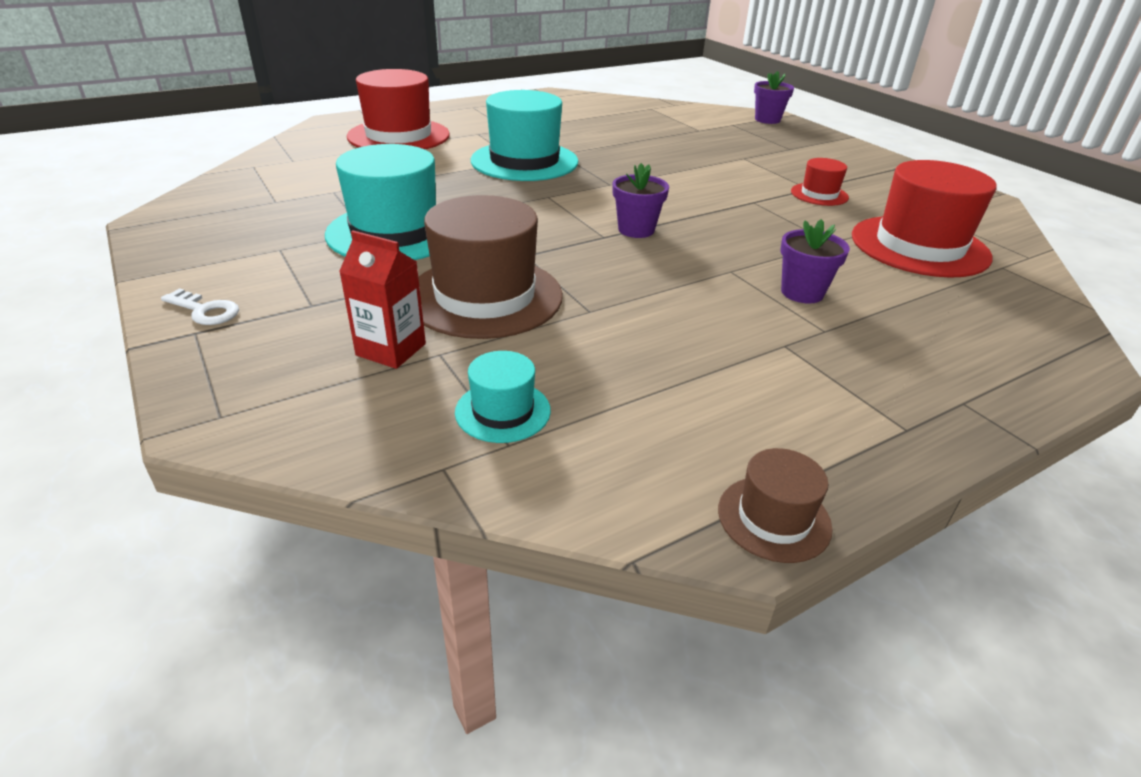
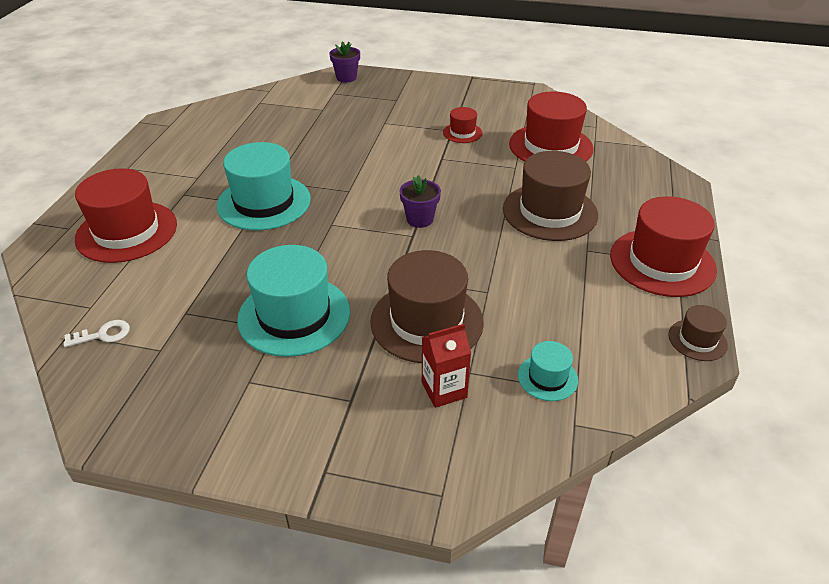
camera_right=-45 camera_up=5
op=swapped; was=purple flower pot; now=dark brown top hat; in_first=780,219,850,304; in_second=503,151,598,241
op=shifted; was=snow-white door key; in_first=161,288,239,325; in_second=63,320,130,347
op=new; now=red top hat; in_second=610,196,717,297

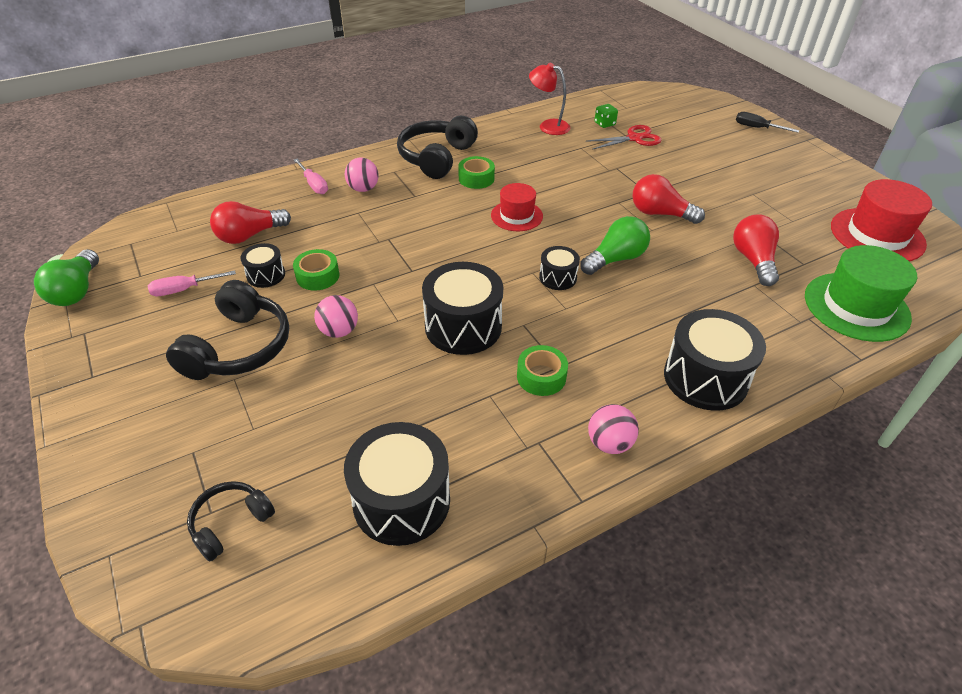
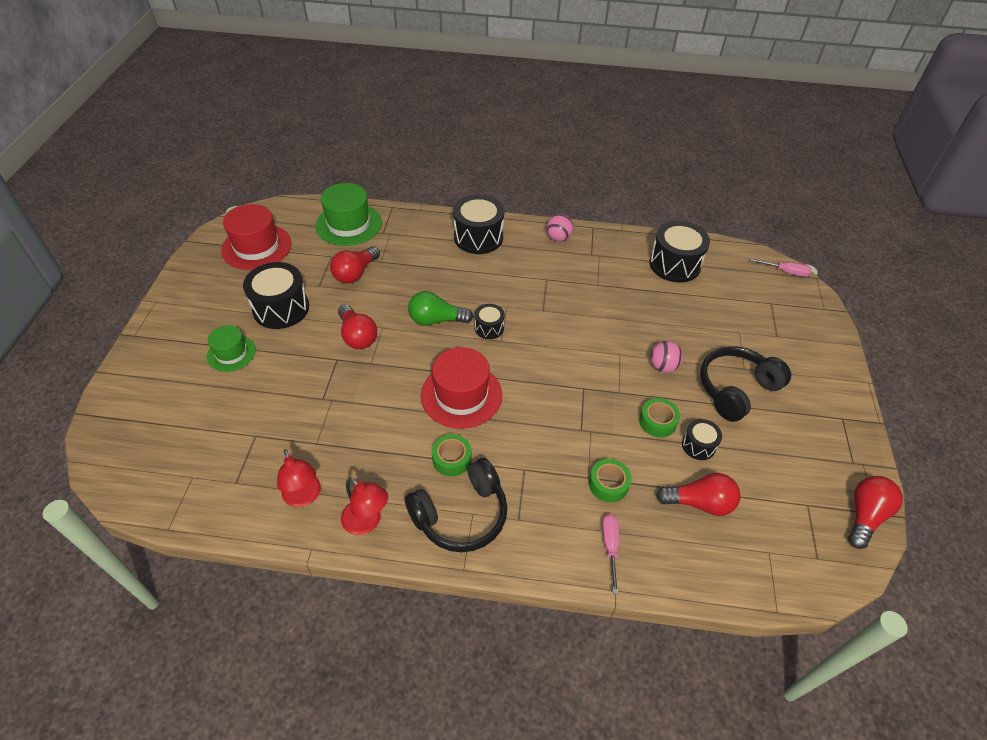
camera_right=-145 camera_up=5
op=gone; was=green die; in_first=595,104,618,128
op=gone; was=jet-black screwdriver; in_first=736,112,799,133
op=gone; was=red pair of scissors; in_first=587,125,661,150
op=gone; was=pink ball; in_first=345,158,379,192
op=scaled; was=red top hat; in_first=491,183,543,231; in_second=421,347,502,429; ratio=1.65
op=repainted; was=green bulb; now=red bulb; in_first=34,249,99,306; in_second=848,476,903,549
op=shifted; was=jet-black toy drum; in_first=422,262,503,355; in_second=243,262,309,329
op=shifted; was=pink screwdriver; in_first=148,270,236,296; in_second=751,258,811,277
op=shifted; was=green roll of tape; in_first=517,345,568,396; in_second=589,459,632,502
op=gone; was=jet-black headphones; in_first=187,481,275,561
op=new; now=green top hat; in_second=207,325,256,372
op=new; now=red desk lamp; in_second=341,478,388,535

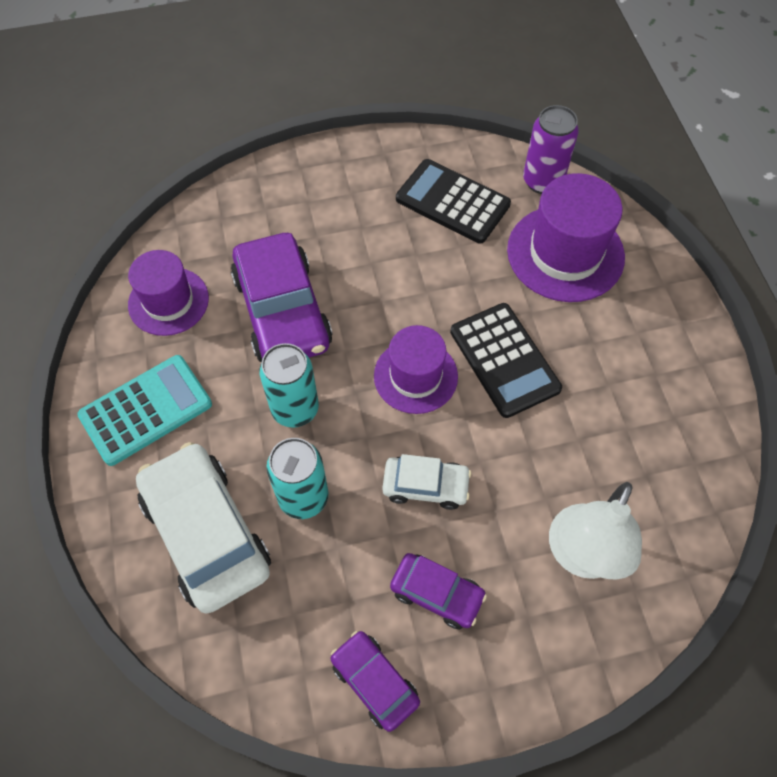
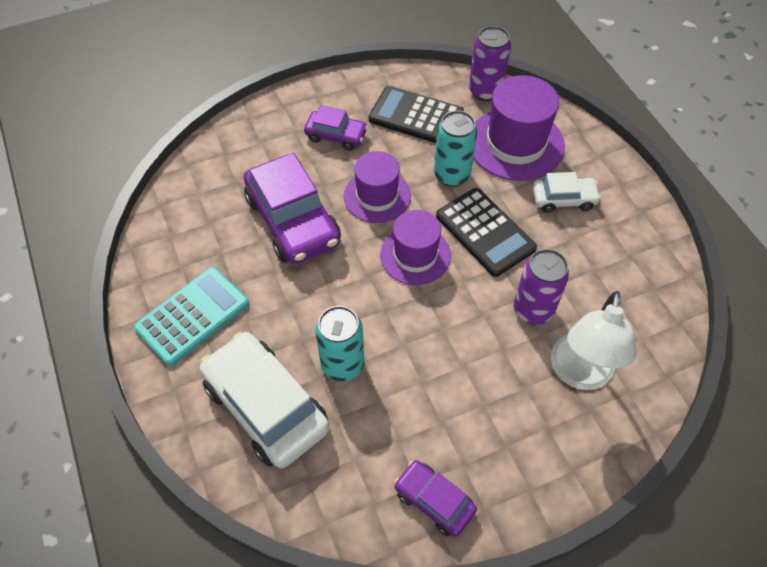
camera_right=-10 camera_up=-5
op=shifted; was=purple top hat; in_first=128,250,209,336; in_second=344,151,411,223
op=shifted; was=turquoise soda can; in_first=259,343,319,428; in_second=434,110,477,187
op=shifted; was=snow-white car; in_first=382,454,471,510; in_second=533,172,601,213
op=shifted; was=purple car; in_first=390,553,487,629; in_second=304,105,368,151
op=new; now=purple soda can; in_second=514,249,569,325

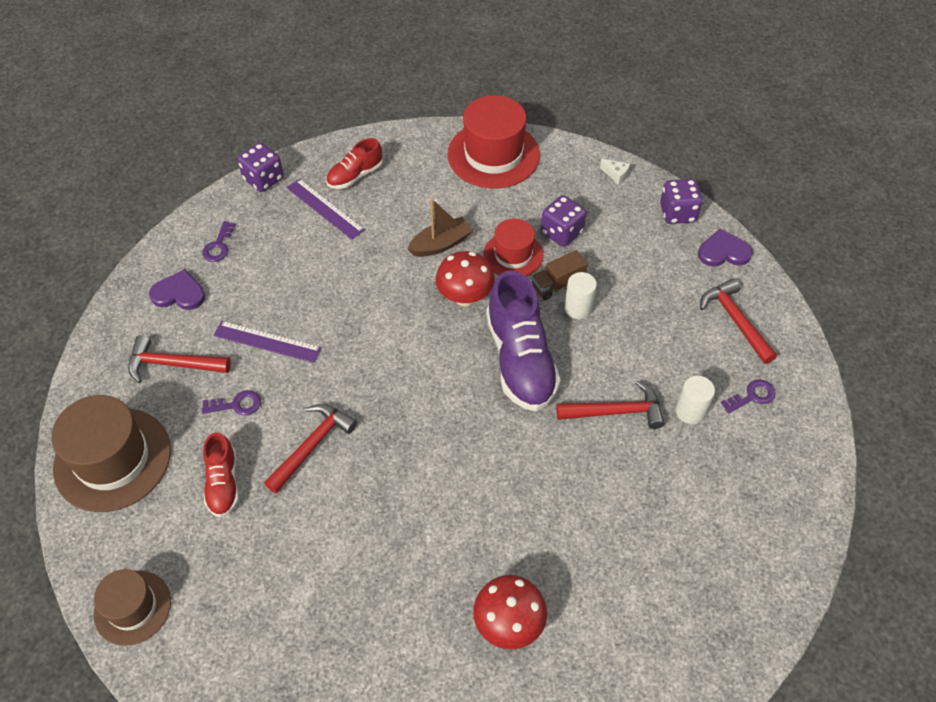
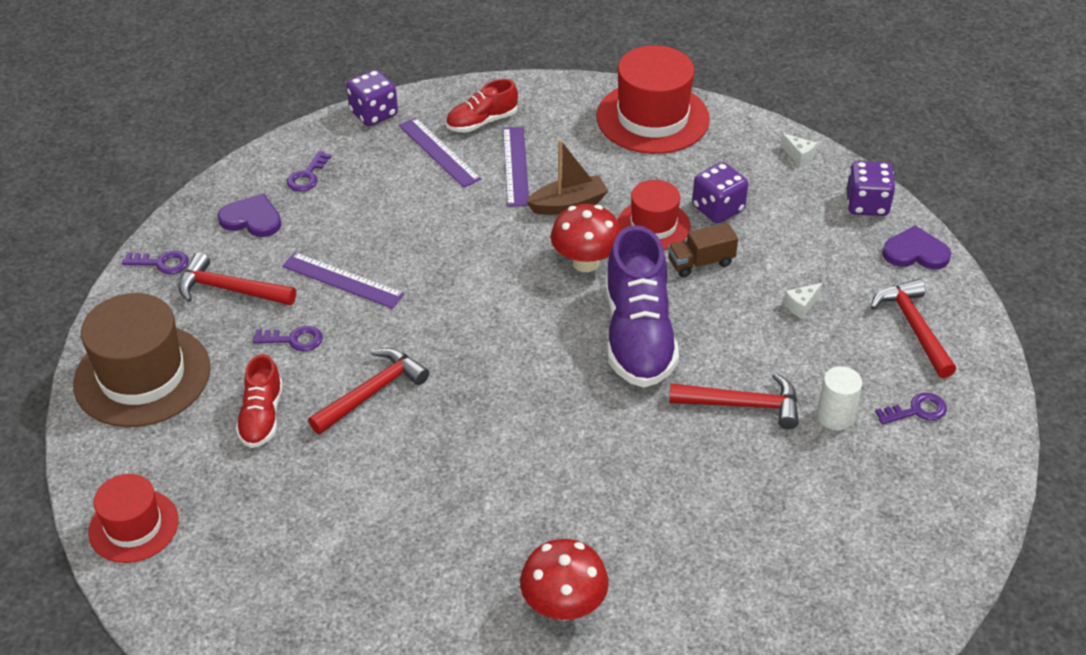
camera_right=10 camera_up=-10
op=gone; was=snow-white cylinder; in_first=564,272,597,319
op=repainted; was=dark brown top hat; now=red top hat; in_first=93,569,171,646; in_second=88,474,179,563
op=new; now=purple ruler; in_second=503,127,529,207
op=new; now=purple door key; in_second=122,251,189,274
op=new; now=snow-white piece of cheese; in_second=784,283,822,319

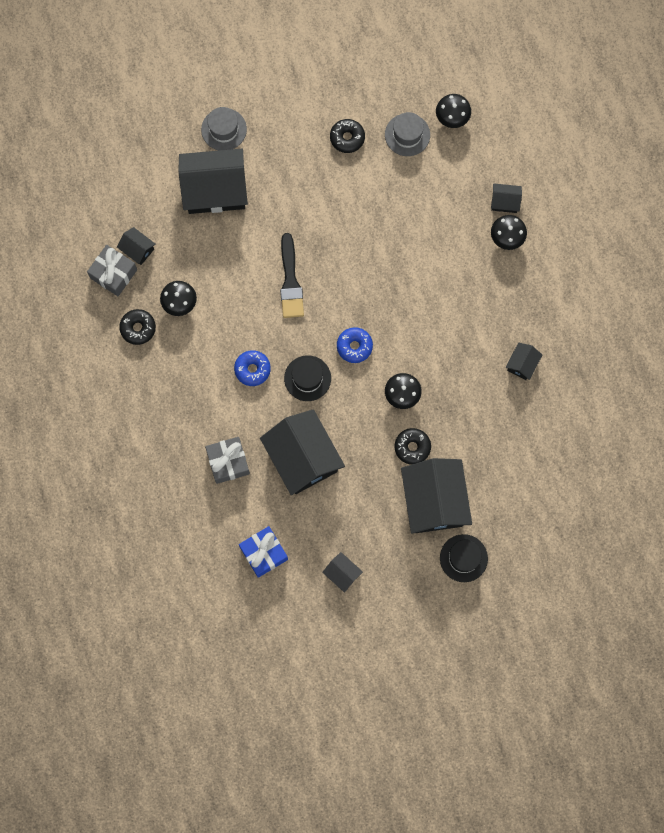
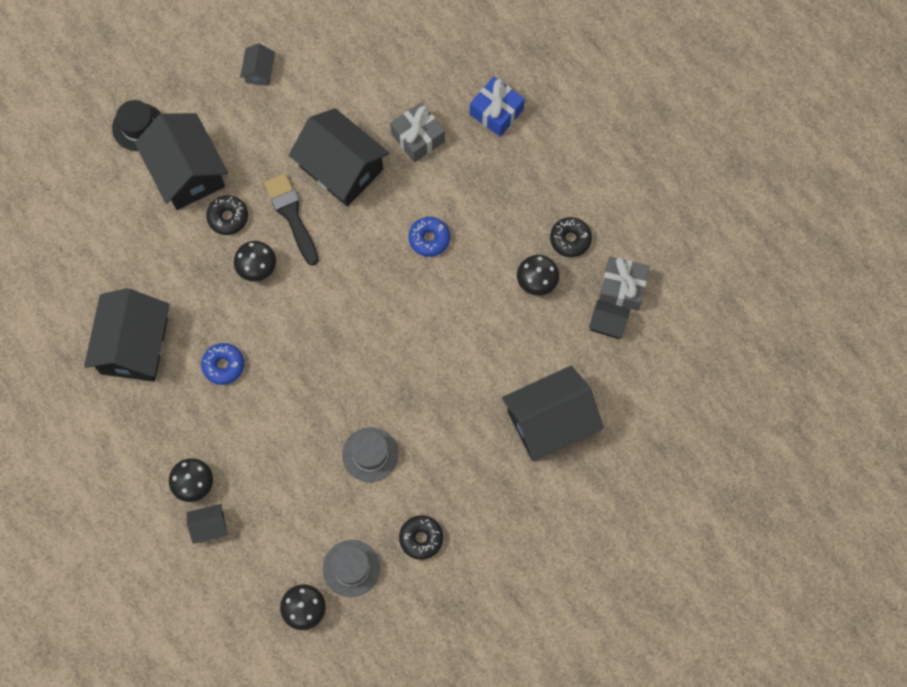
camera_right=160 camera_up=-5
op=shifted; was=gray top hat; in_first=201,107,247,150; in_second=342,427,398,482
op=shifted; was=jet-black paint brush; in_first=280,233,304,318; in_second=264,173,319,266
op=shifted; was=cobalt doughnut; in_first=337,327,373,363; in_second=201,343,244,385
op=scaled; was=jet-black toy house; in_first=505,343,542,380; in_second=84,288,169,382; ratio=2.22
op=gone; was=jet-black top hat; in_first=284,356,331,401
op=shifted; was=cobalt present; in_first=239,526,288,578; in_second=470,77,525,137
op=rotated; was=gray toy house; in_first=322,552,363,593; in_second=240,43,275,86; clockwise=75

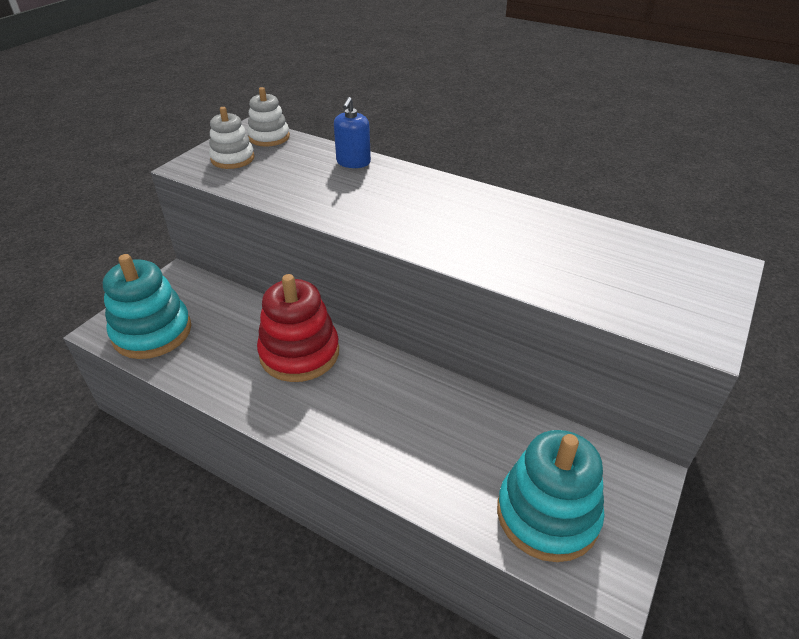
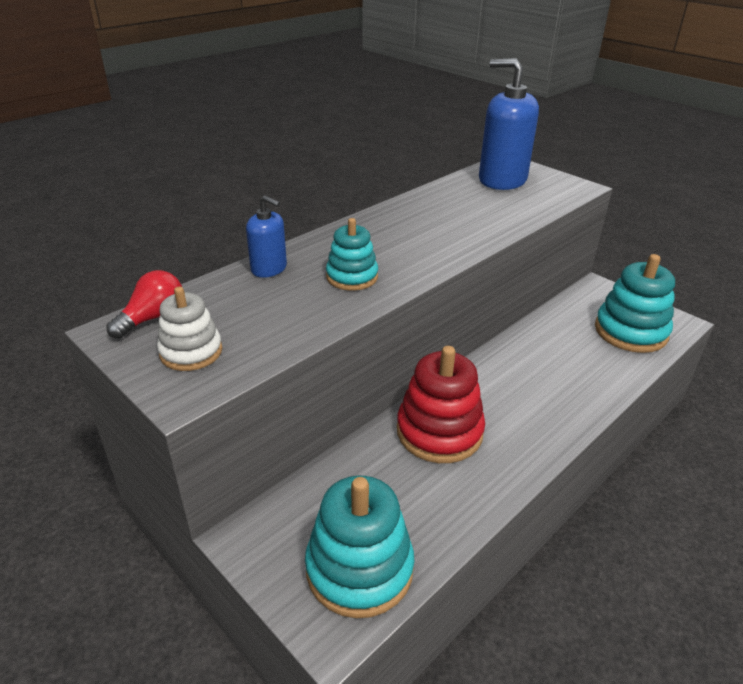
camera_right=-75 camera_up=-5
op=swapped; was=snow-white ring stacker; now=red bulb; in_first=247,87,290,147; in_second=106,270,182,339
op=new; now=cobalt soap pump; in_second=479,58,539,190
op=new; now=turquoise ring stacker; in_second=326,218,378,291

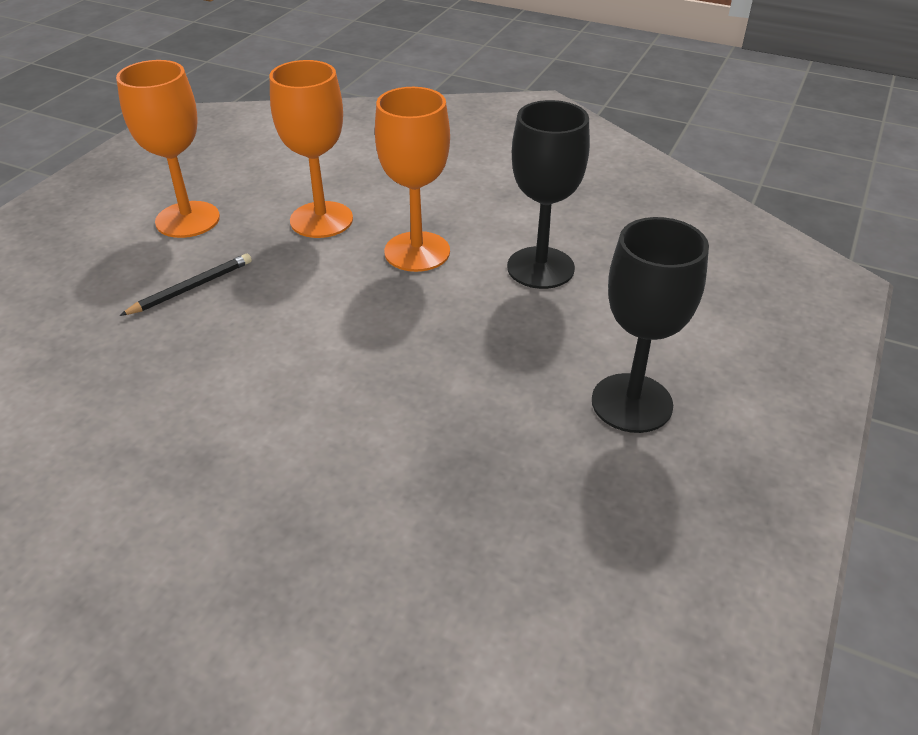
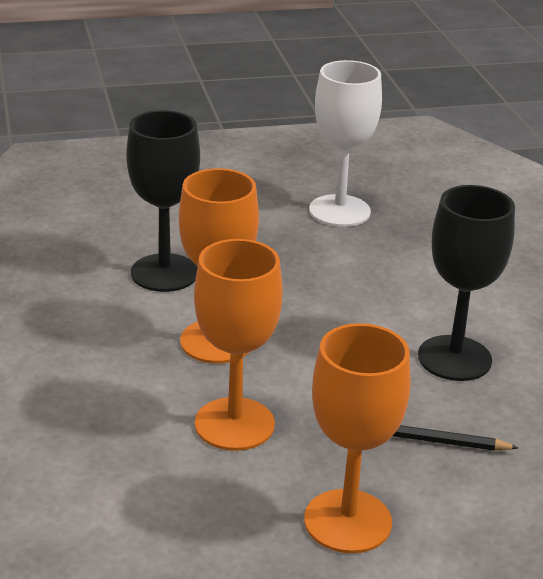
camera_right=-130 camera_up=-10
op=shifted; was=jet-black chalice; in_first=592,217,709,433; in_second=418,185,515,381
op=new; now=snow-white chalice; in_second=309,60,382,227

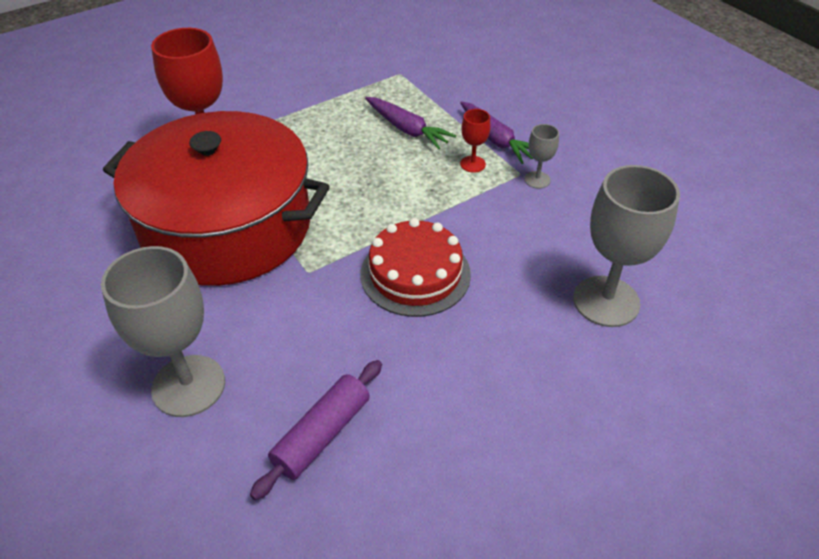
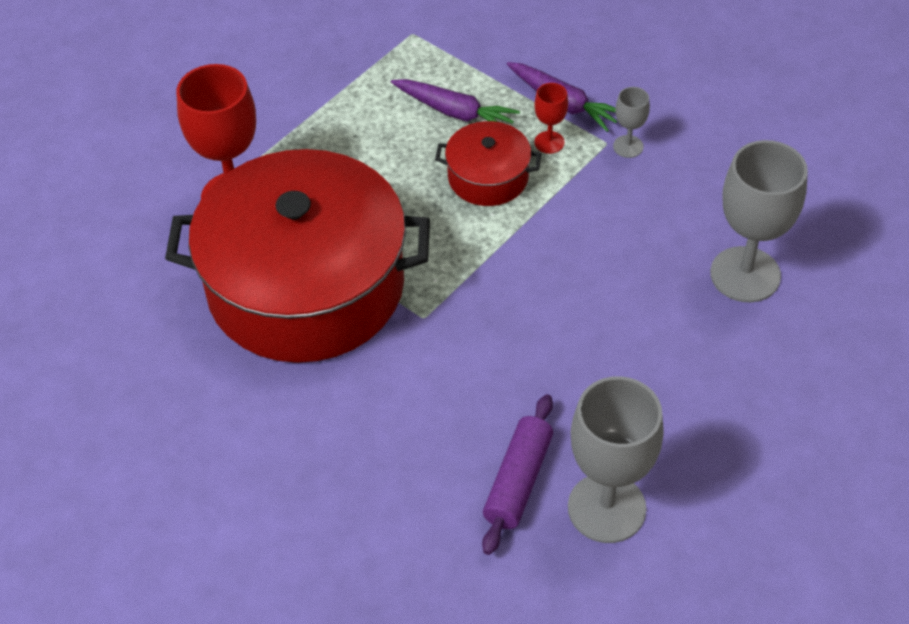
camera_right=-15 camera_up=5
op=gone; was=red layer cake; in_first=361,218,471,317
op=shifted; was=gray chalice; in_first=101,246,225,417; in_second=568,376,664,543
op=new; now=red pot; in_second=435,121,541,206

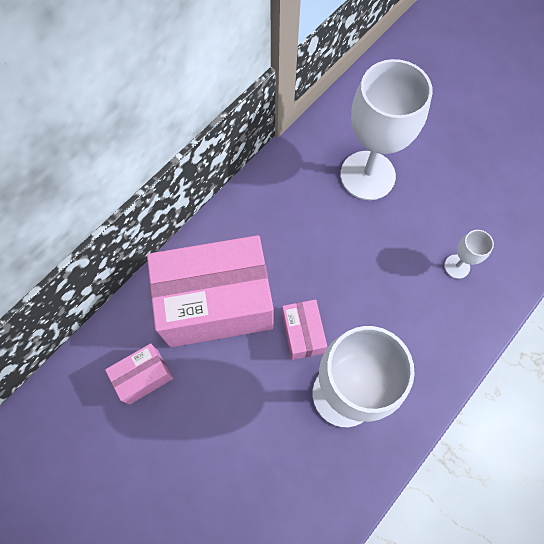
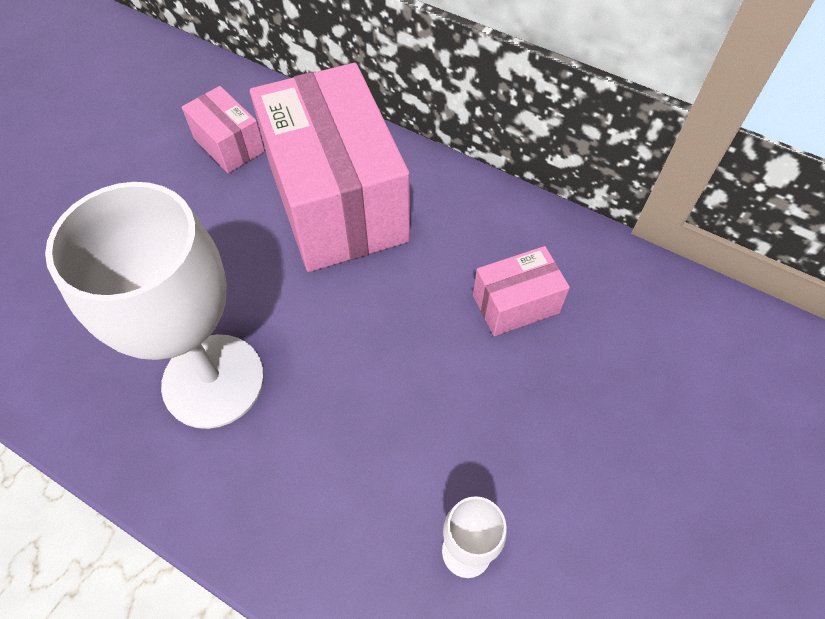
camera_right=80 camera_up=-10
op=gone; was=snow-white chalice; in_first=340,59,433,200
op=shifted; was=pink parcel; in_first=282,299,327,360; in_second=473,246,570,336

